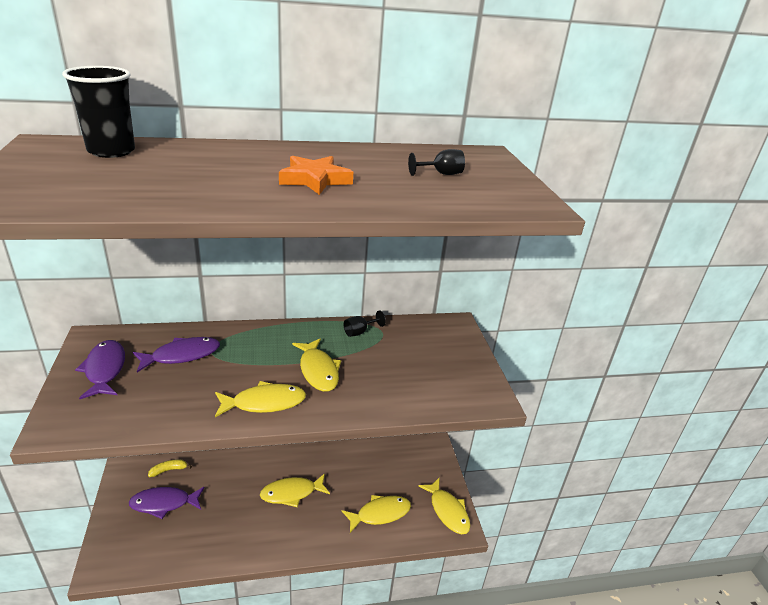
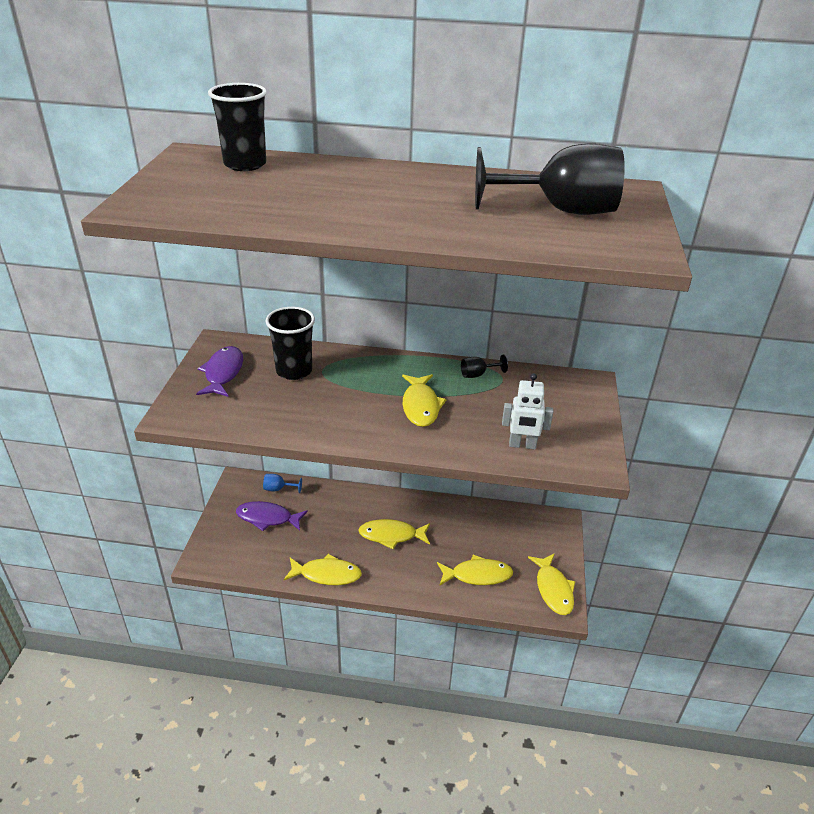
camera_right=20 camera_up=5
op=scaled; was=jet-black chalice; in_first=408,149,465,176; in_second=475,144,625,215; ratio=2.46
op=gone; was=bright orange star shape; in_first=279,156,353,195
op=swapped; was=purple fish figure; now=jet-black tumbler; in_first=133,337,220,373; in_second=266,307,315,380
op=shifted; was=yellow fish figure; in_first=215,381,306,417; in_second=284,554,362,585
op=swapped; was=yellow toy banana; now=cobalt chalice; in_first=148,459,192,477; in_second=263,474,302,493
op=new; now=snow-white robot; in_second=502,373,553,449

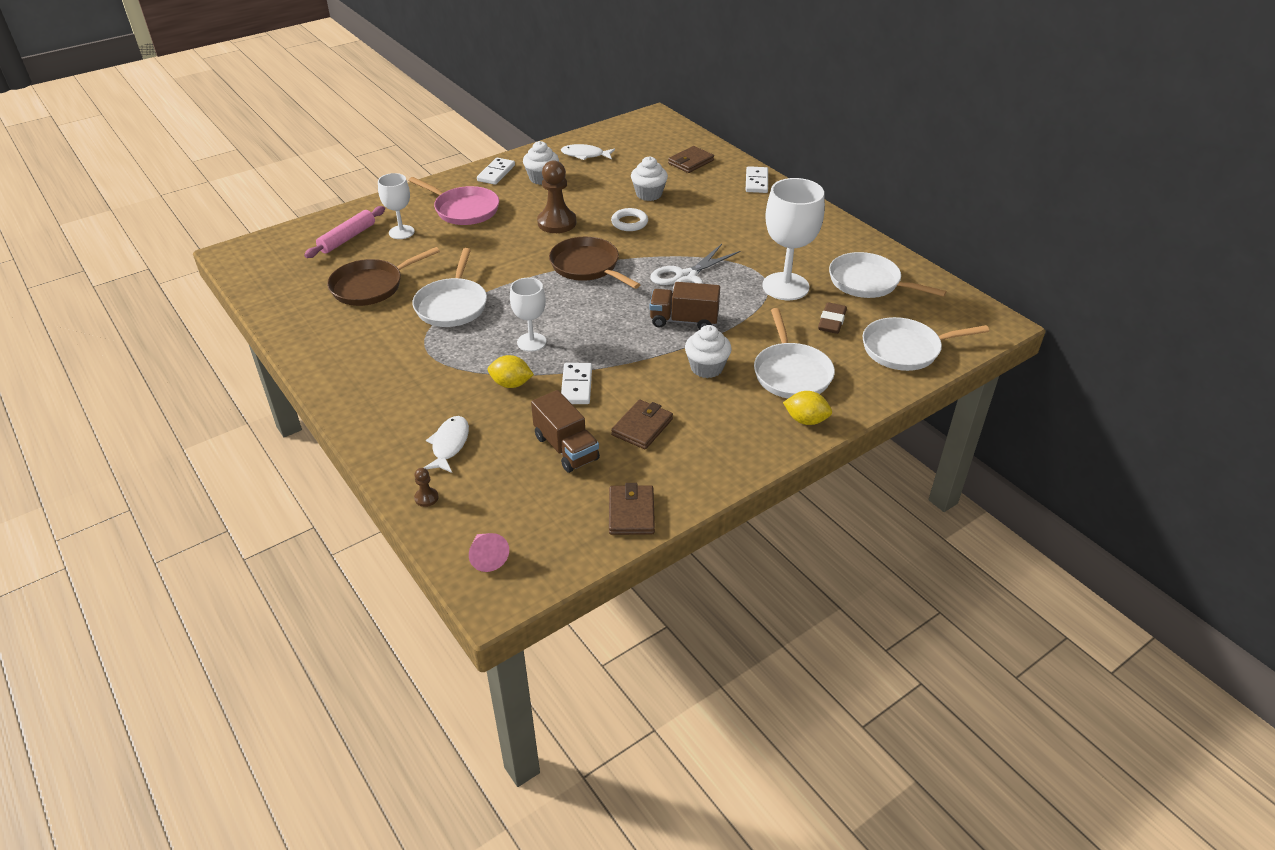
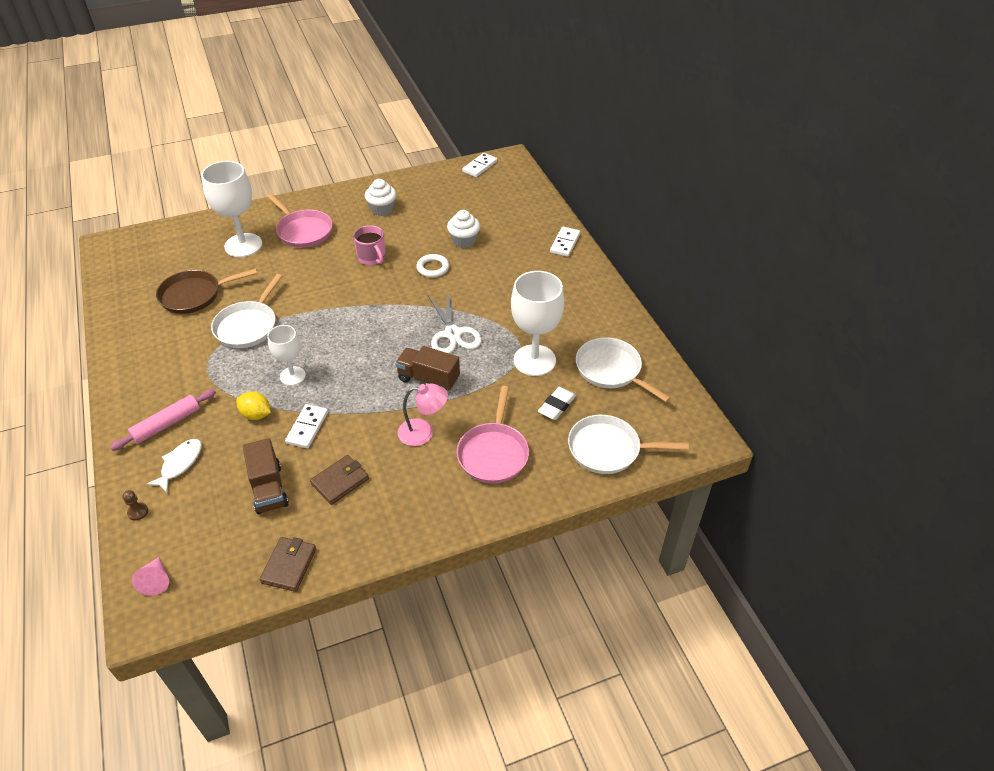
camera_right=15 camera_up=5
op=gone; was=snow-white fish figure; in_first=561,144,615,160
op=gone; was=dark brown billfold; in_first=668,146,714,173
op=shifted; was=snow-white domino tile; in_first=477,158,515,185; in_second=462,153,497,177
op=swapped; was=dark brown game pawn; now=pink mug; in_first=537,160,576,233; in_second=353,225,386,265
op=scaled; was=snow-white chalice; in_first=378,173,415,239; in_second=201,161,262,257; ratio=1.71
op=shifted; was=pink pastry roller; in_first=304,206,385,258; in_second=110,389,216,451
op=gone; was=dark brown skillet; in_first=549,237,641,289
op=rotated; was=snow-white pair of scissors; in_first=650,244,740,290; in_second=428,293,482,354; clockwise=-75
op=repainted; was=dark brown pencil eraser; now=snow-white pencil eraser; in_first=818,302,847,334; in_second=538,387,576,420
op=repainted; was=snow-white skillet; now=pink skillet; in_first=754,308,835,398; in_second=457,386,529,483
op=swapped; was=snow-white cupcake; now=pink desk lamp; in_first=685,325,732,378; in_second=398,383,448,446
op=gone; was=yellow lemon; in_first=783,391,832,425

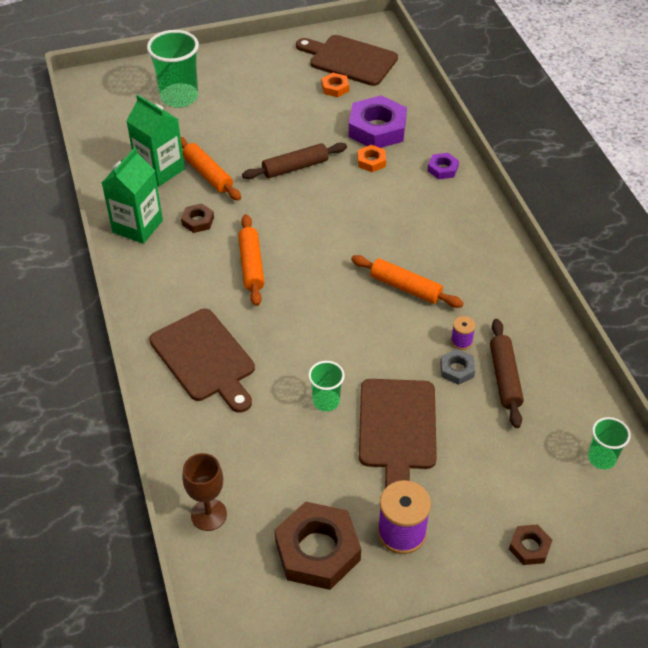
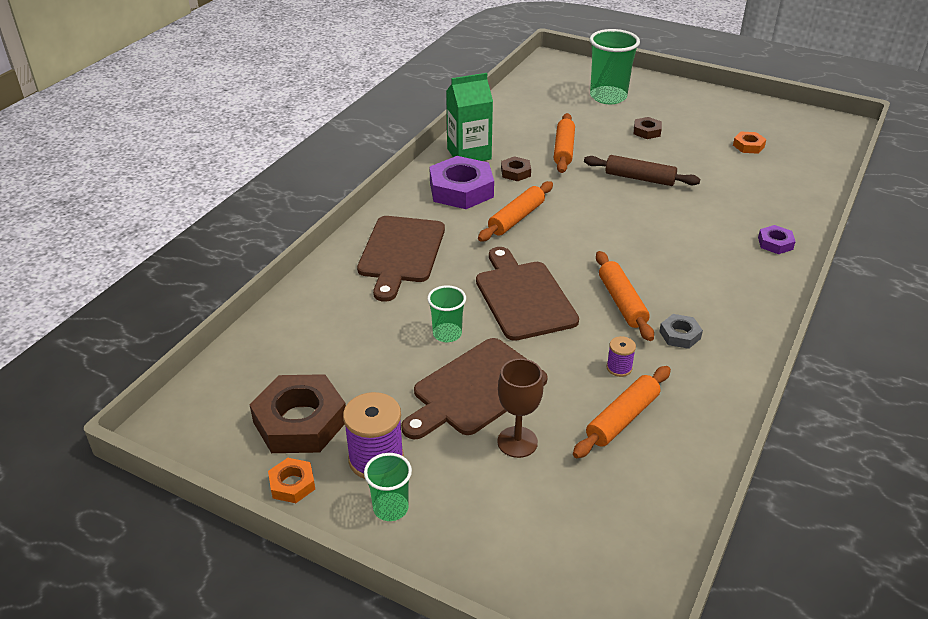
camera_right=45 camera_up=-10
op=shifted; was=dark brown chopping board; in_first=296,35,398,86; in_second=476,247,579,341
op=gone; was=green milk carton; in_first=126,95,185,186
op=shifted; was=purple nut; in_first=349,95,407,148; in_second=429,156,494,209
op=shifted; was=bright orange nut; in_first=358,145,386,172; in_second=268,458,315,503
op=repainted; was=dark brown pastry roller; now=bright orange pastry roller; in_first=490,319,524,428; in_second=573,366,671,458
op=shifted; was=gray nut; in_first=440,349,475,385; in_second=659,314,703,349
op=shifted; was=green tumbler; in_first=588,417,631,469; in_second=364,453,412,521
op=shifted; was=dark brown chalice; in_first=182,453,227,531; in_second=497,359,544,458
op=shifted; was=dark brown nut; in_first=509,524,552,565; in_second=634,117,662,139

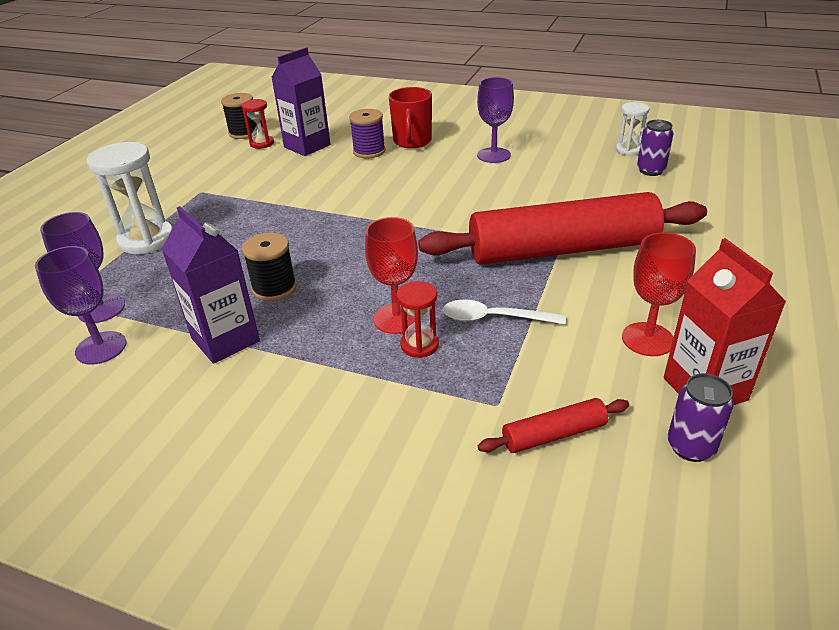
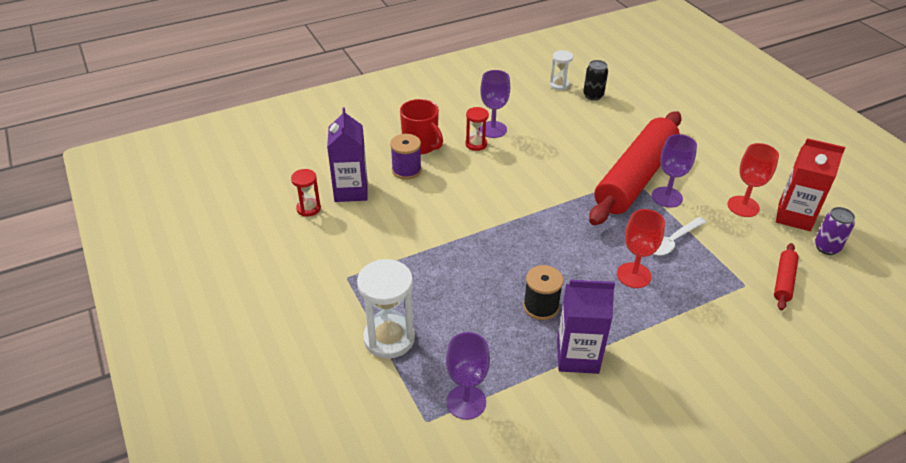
camera_right=-50 camera_up=5
op=gone; was=jet-black bobbin; in_first=221,93,257,139
op=repainted; was=purple soda can; now=jet-black soda can; in_first=637,120,673,176; in_second=583,60,608,101
op=shifted; was=purple chalice; in_first=35,246,126,365; in_second=652,134,697,208
op=shifted; was=red sand timer; in_first=396,281,439,358; in_second=465,107,489,151

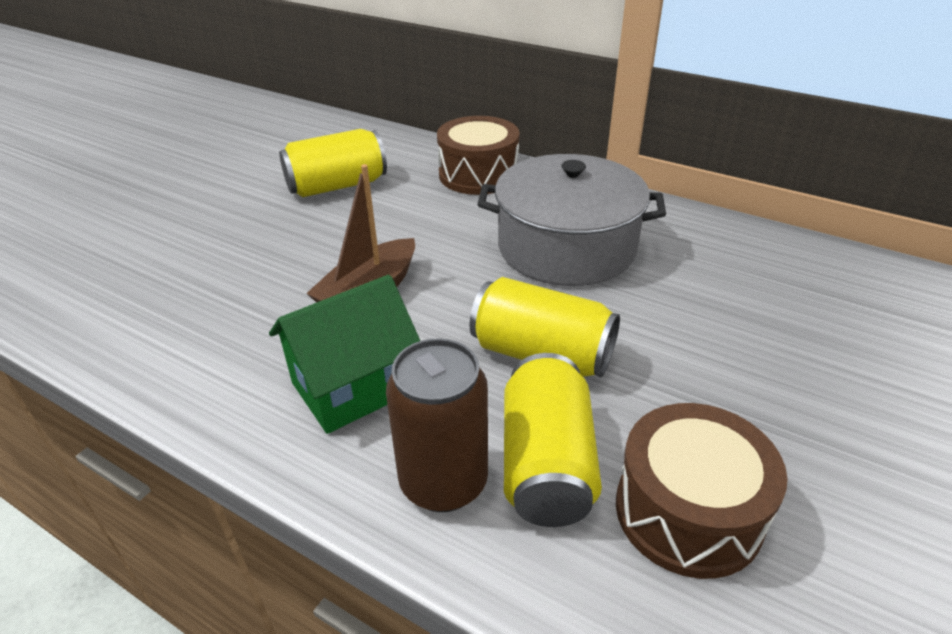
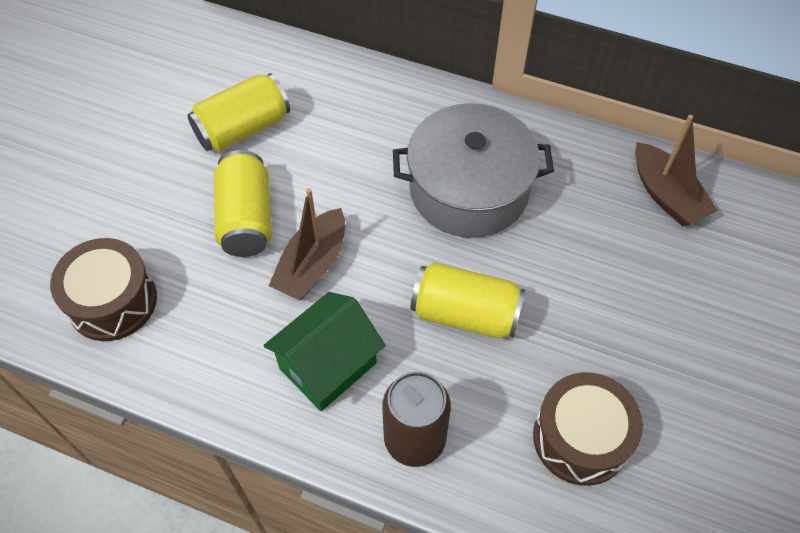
camera_right=-10 camera_up=20
op=shifted; was=dark brown toy drum; in_first=437,116,520,195; in_second=50,238,157,341
op=shifted; was=yellow soda can; in_first=504,353,602,527; in_second=214,150,272,257
op=new; now=dark brown sailboat; in_second=635,115,718,227

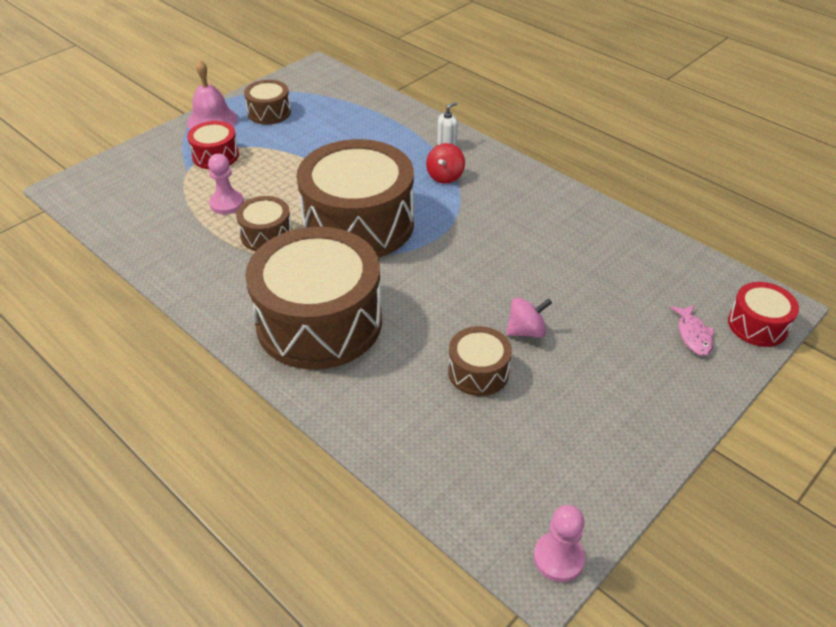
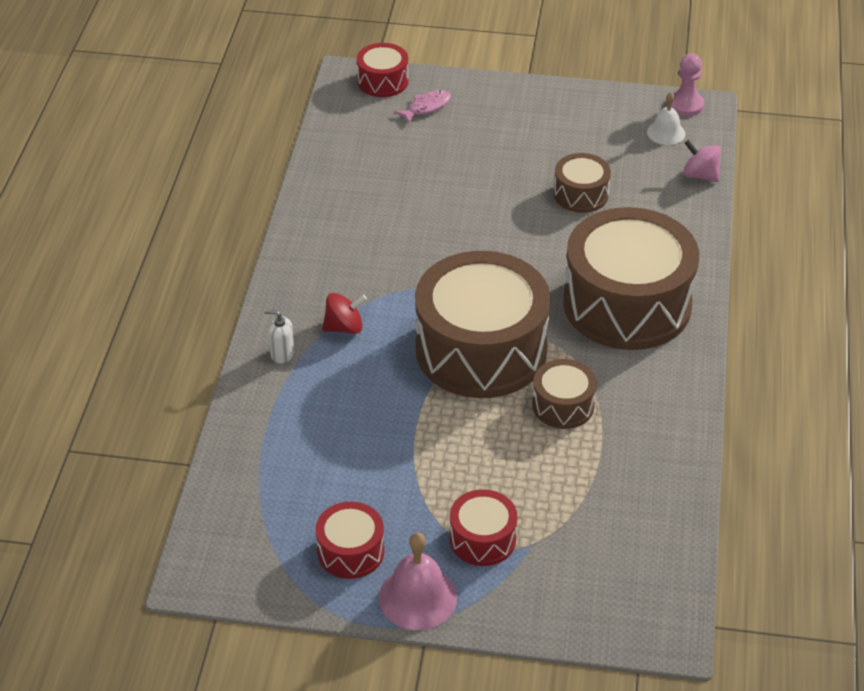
camera_right=-125 camera_up=0
op=repainted; was=dark brown toy drum; now=red toy drum; in_first=244,80,291,124; in_second=316,502,384,579
op=gone; was=pink game pawn; in_first=208,154,244,214
op=shifted; was=pink whirligig; in_first=506,297,552,338; in_second=683,140,721,182
op=new; now=snow-white school bell; in_second=647,92,685,145

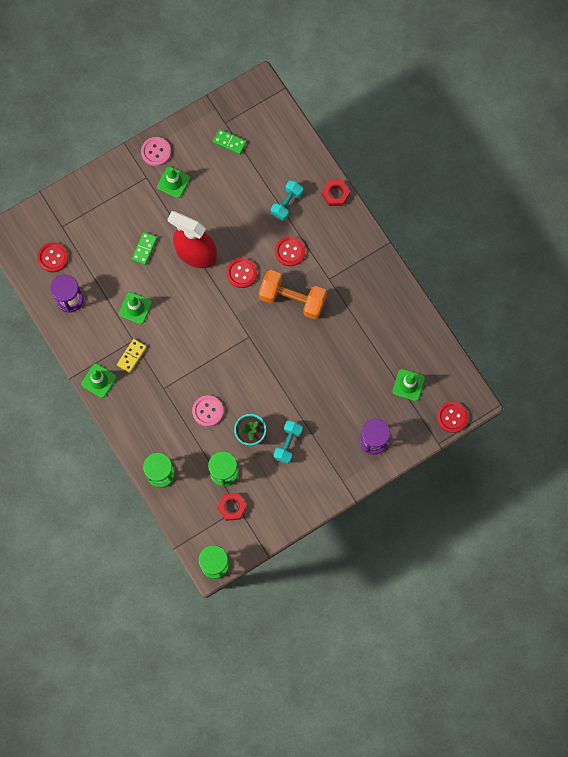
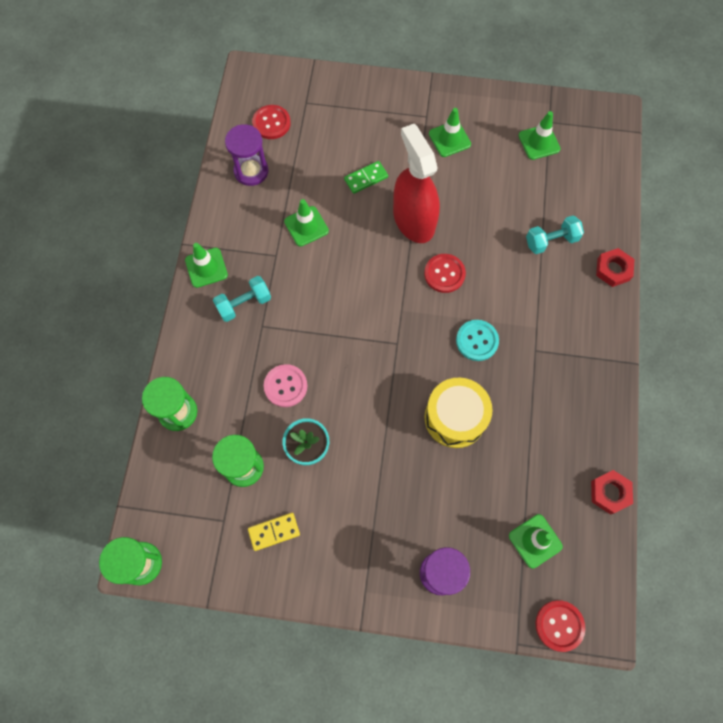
camera_right=40 camera_up=-5
op=swapped; was=green domino tile; now=green road cone; in_first=213,129,247,154; in_second=518,111,561,160
op=gone; was=pink shirt button; in_first=141,137,171,166
op=gone; was=red shirt button; in_first=275,236,305,266
op=swapped; was=bright orange dumbbell; now=turquoise shirt button; in_first=259,270,327,319; in_second=456,320,499,361
op=shifted; was=yellow domino tile; in_first=117,339,147,373; in_second=248,513,300,551
op=shifted; was=turquoise dumbbell; in_first=273,421,303,464; in_second=213,276,271,322
op=shifted; was=red nut; in_first=217,493,247,521; in_second=591,470,633,514
op=new; now=yellow toy drum; in_second=424,378,493,448

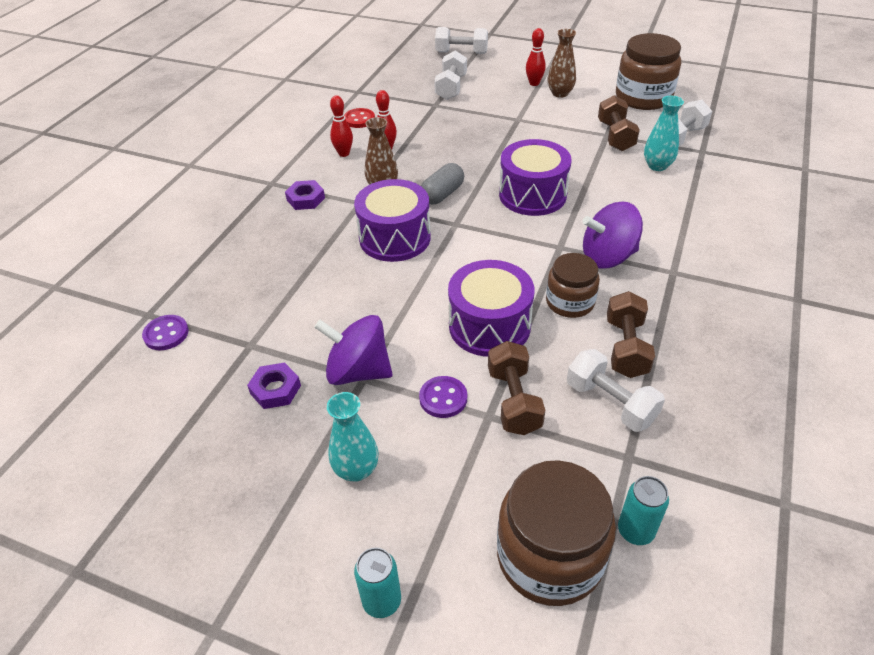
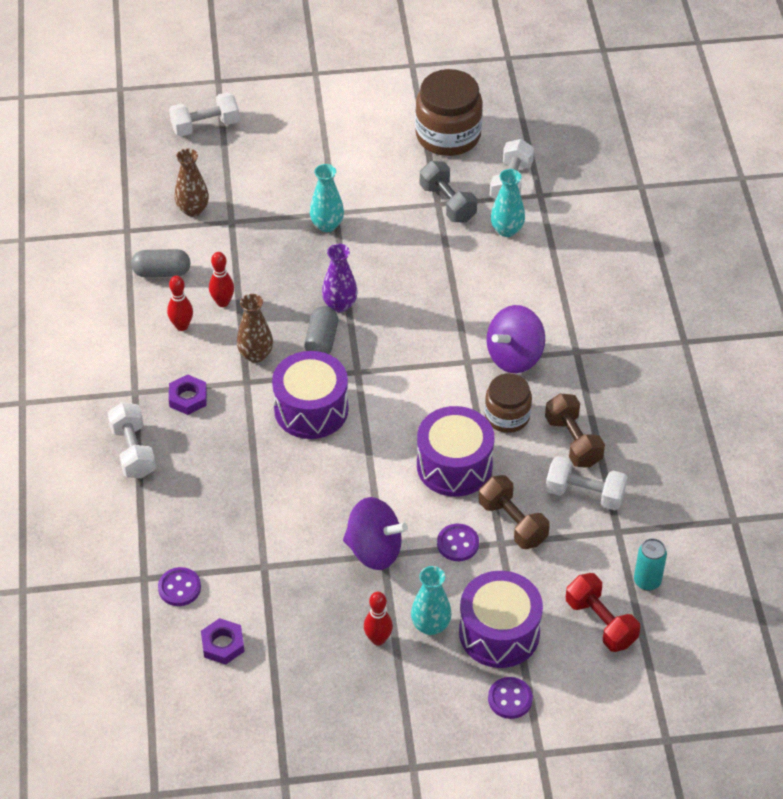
camera_right=-30 camera_up=5
op=shifted; was=red tenpin; in_first=526,28,546,86; in_second=364,592,393,646
op=shifted; was=dark brown vase; in_first=548,29,576,98; in_second=175,148,209,217
op=shifted; was=snow-white dumbbell; in_first=434,51,467,100; in_second=107,402,156,478
op=repainted; was=dark brown dumbbell; now=gray dumbbell; in_first=598,95,640,151; in_second=420,161,477,223
op=swapped; was=red shirt button; now=gray capsule; in_first=344,108,375,128; in_second=131,249,191,277
op=shifted; was=purple toy drum; in_first=499,139,571,216; in_second=459,571,543,668
op=rotated; was=purple whirligig; in_first=314,315,392,385; in_second=343,497,408,570; clockwise=-150
op=shifted; was=purple nut; in_first=247,362,301,409; in_second=201,618,245,665
op=swapped; was=dark brown preserve jar; now=red dumbbell; in_first=497,460,616,606; in_second=566,573,640,652
op=swapped; was=turquoise soda can; now=purple shirt button; in_first=354,547,401,618; in_second=488,677,533,719
op=new; now=turquoise vase; in_second=310,164,344,232
op=new; now=purple vase; in_second=322,244,358,312

